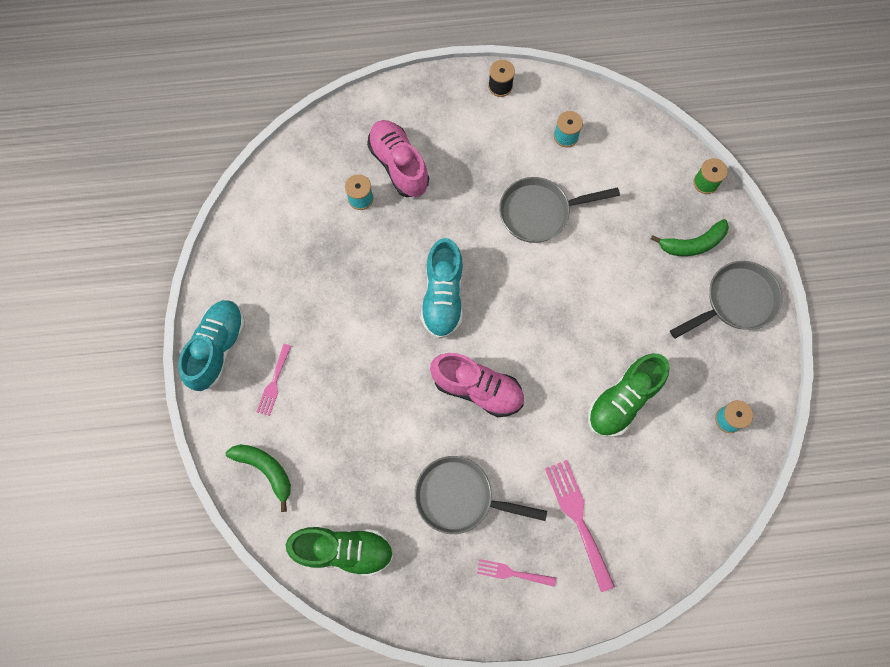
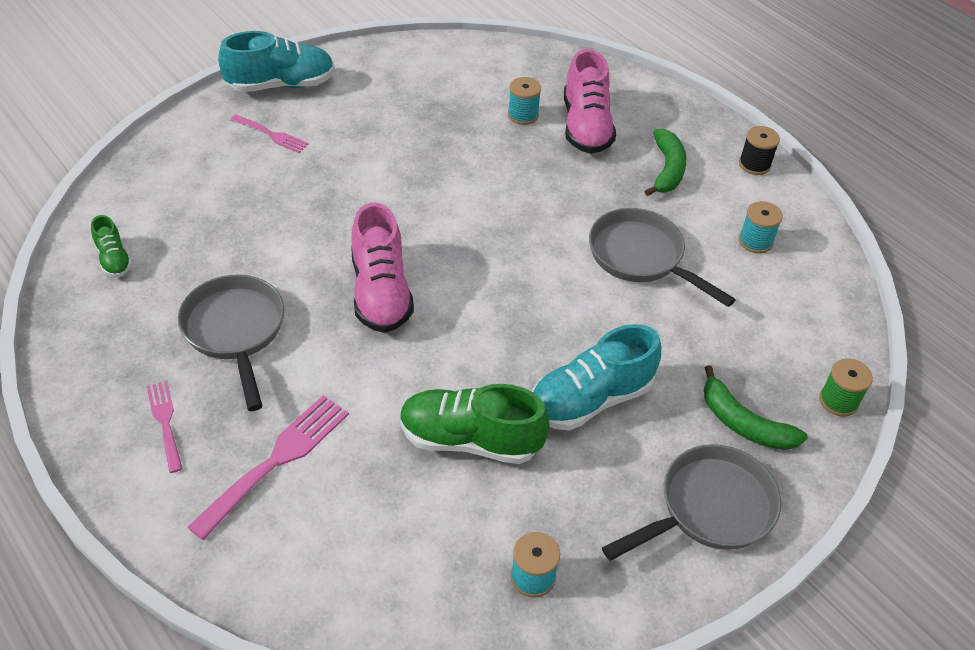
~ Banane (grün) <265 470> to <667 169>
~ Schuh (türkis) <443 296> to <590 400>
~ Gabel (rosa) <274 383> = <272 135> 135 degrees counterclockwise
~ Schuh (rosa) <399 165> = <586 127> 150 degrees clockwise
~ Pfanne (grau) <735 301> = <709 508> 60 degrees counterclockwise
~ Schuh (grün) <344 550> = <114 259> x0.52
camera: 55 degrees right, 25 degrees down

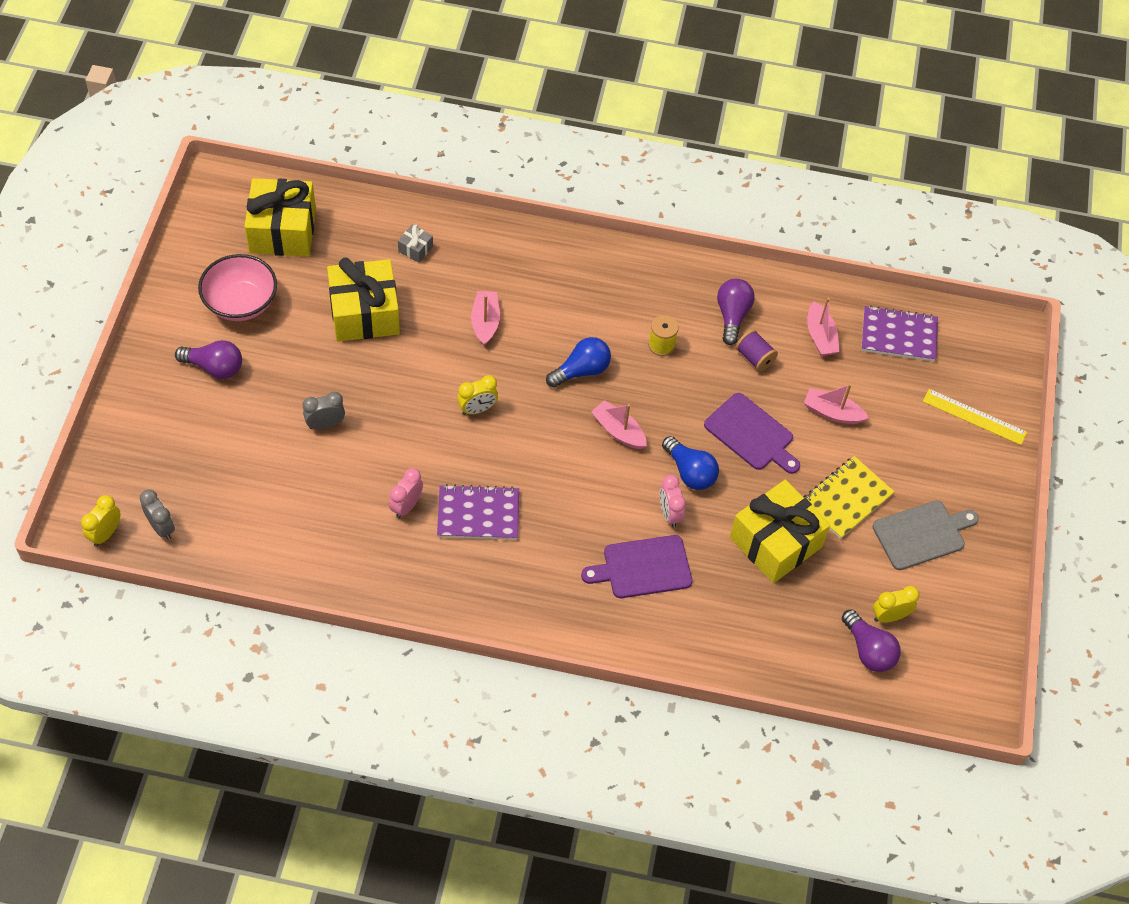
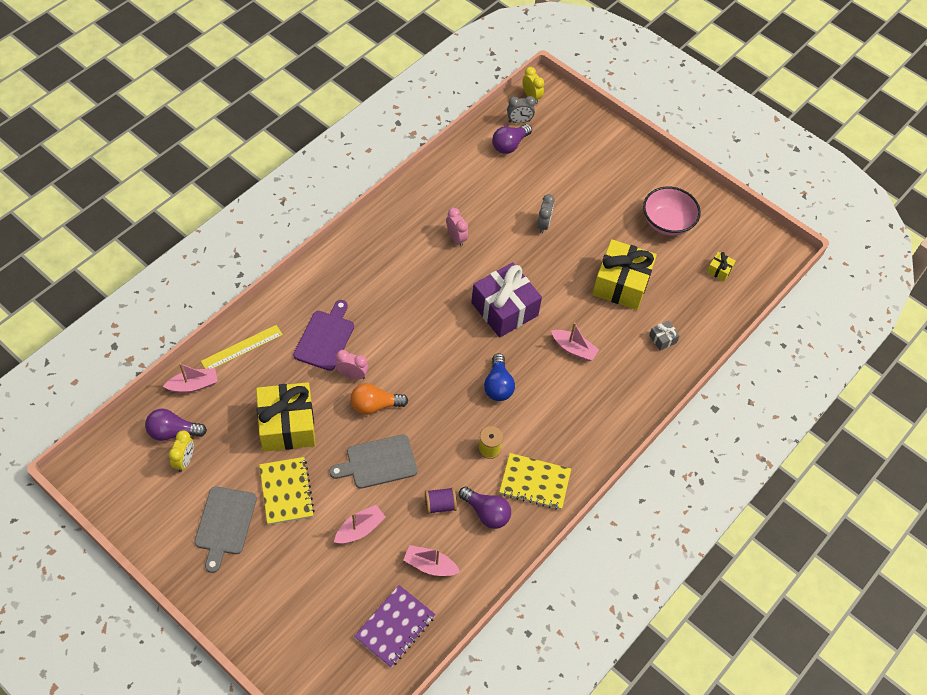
- Notizbuch (lila) <478 514>
+ Notizbuch (gelb) <534 483>
~ Glühbirne (lila) <214 367> to <509 145>
~ Boot (rosa) <618 431> to <193 385>
~ Lineal (gelb) <974 416> to <242 348>
~ Wecker (gelb) <477 409> to Geschenk (lila) <504 309>
~ Glühbirne (blau) <690 472> to Glühbirne (orange) <375 405>
~ Schneidebrett (lila) <751 434> to Schneidebrett (grau) <378 462>
~ Geschenk (gelb) <282 231> = <719 270> x0.41
camera: 120 degrees right, 0 degrees up

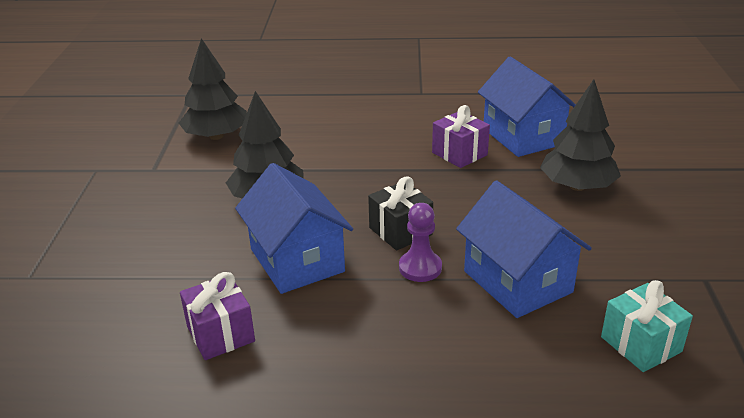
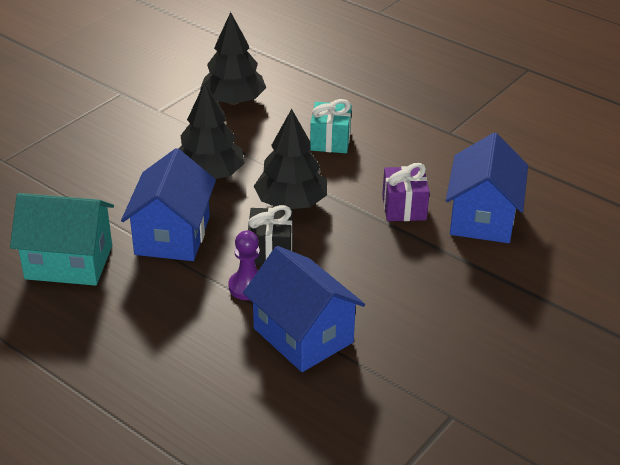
~ Baum (schwarz) <577 186> to <291 203>
~ Geschenk (türkis) <641 344> to <330 141>
~ Geschenk (lila) <220 334> to Haus (türkis) <69 262>
~ Haus (blau) <517 281> = <303 335> 45 degrees counterclockwise
camera: 35 degrees right, 5 degrees up

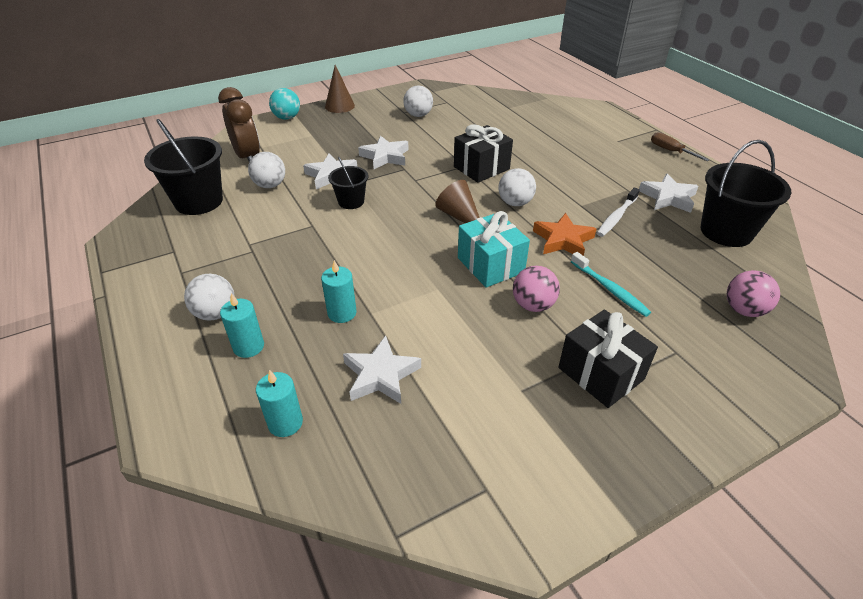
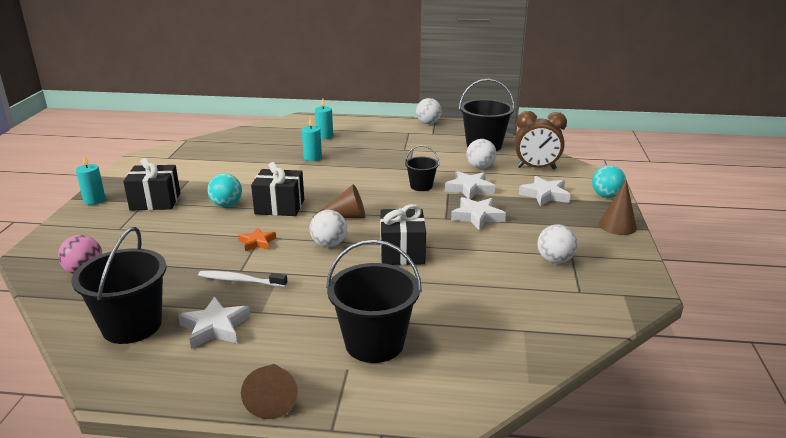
- Zahnbürste (türkis) <610 289>
+ Eimer (schwarz) <374 343>
~ Ball (weiß) <215 313> to <428 123>
~ Kerze (türkis) <285 423> to <94 200>
~ Stern (weiß) <381 375> to <544 195>
~ Schraubenzieher (braun) <671 151> to Kegel (braun) <272 398>
~ Geschenk (türkis) <490 265> to Geschenk (schwarz) <279 206>
~ Ball (rosa) <533 305> to Ball (türkis) <226 205>
~ Zahnbürste (weiß) <616 217> = <240 280> 60 degrees counterclockwise
~ Stern (orange) <563 240> = <257 242> x0.65
camera: 125 degrees right, 15 degrees down

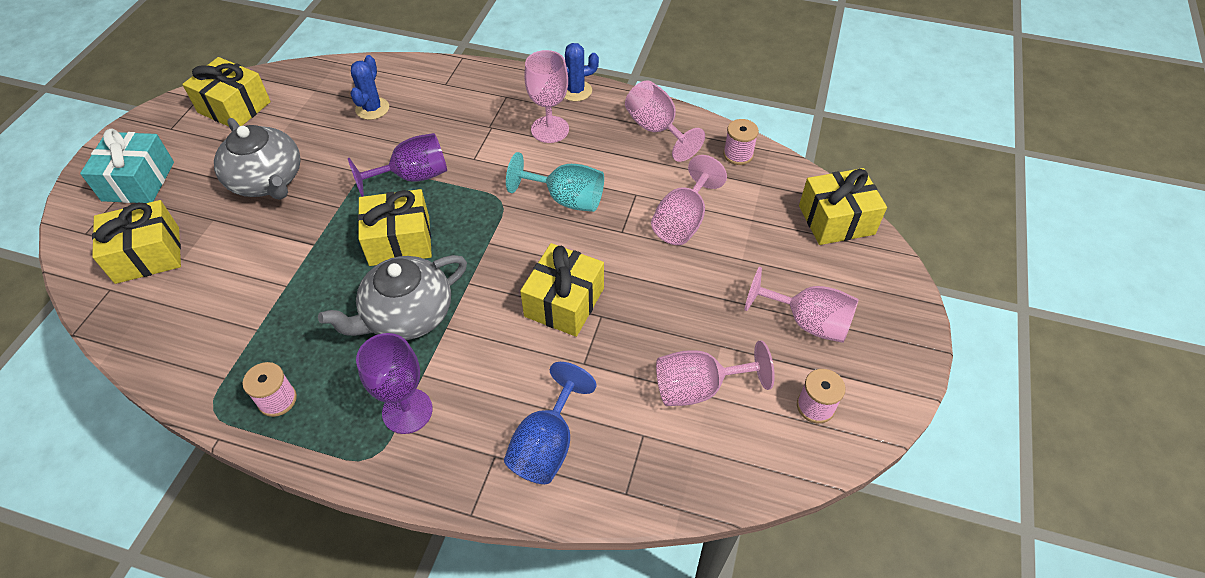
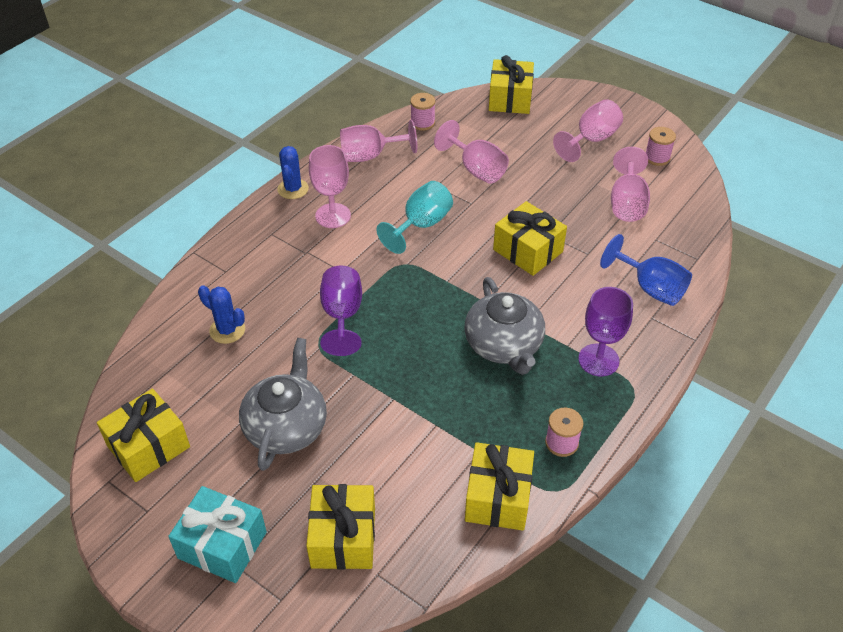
~ Geschenk (gelb) <399 241> to <498 497>
~ Teekanne (grau) <267 180> = <286 426> 60 degrees counterclockwise
camera: 70 degrees left, 5 degrees down

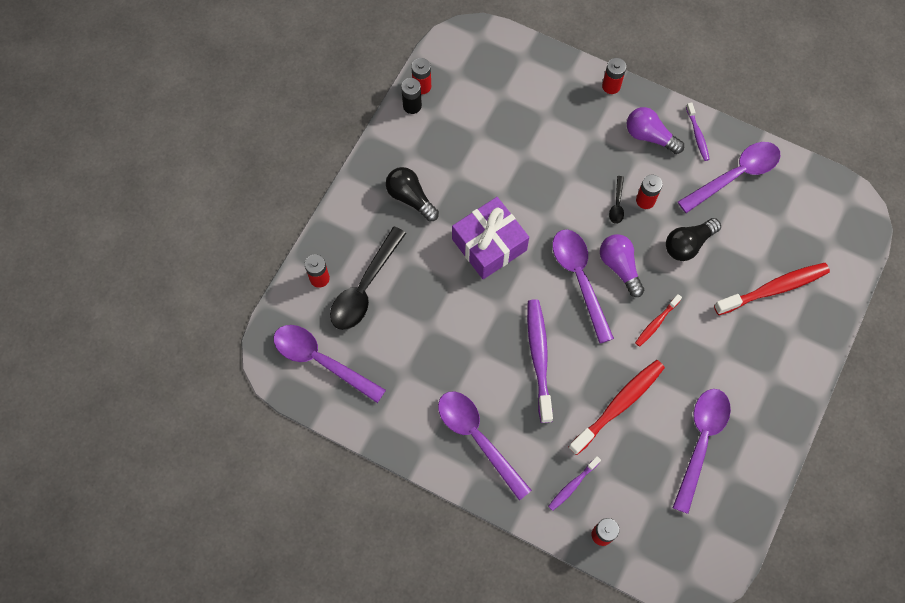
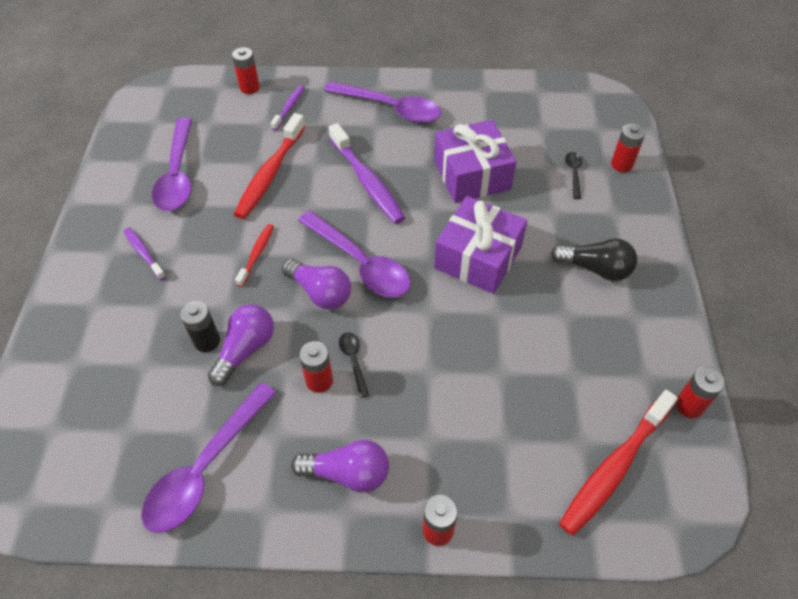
- Löffel (lila) <321 361>
+ Geschenk (lila) <472 175>
~ Batterie (schwarz) <412 106> to <207 341>
~ Zahnbürste (lila) <697 135> to <144 253>
~ Zahnbürste (rot) <774 288> to <614 468>
~ Glühbirne (schwarz) <688 244> to Glühbirne (lila) <246 350>
~ Löffel (schwarz) <365 287> = <573 173> x0.45
camera: 155 degrees right, 15 degrees down

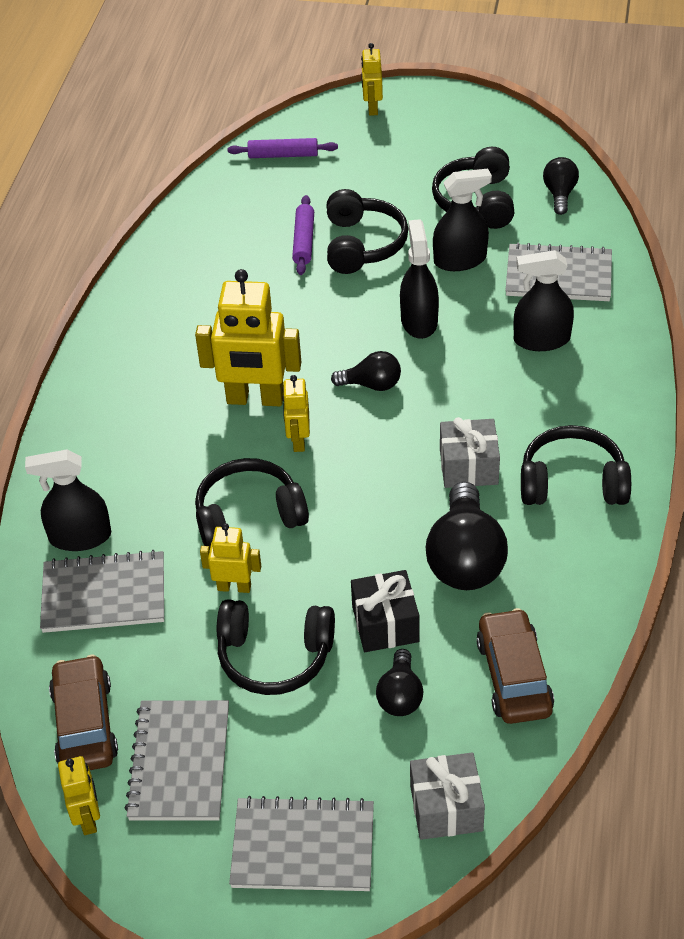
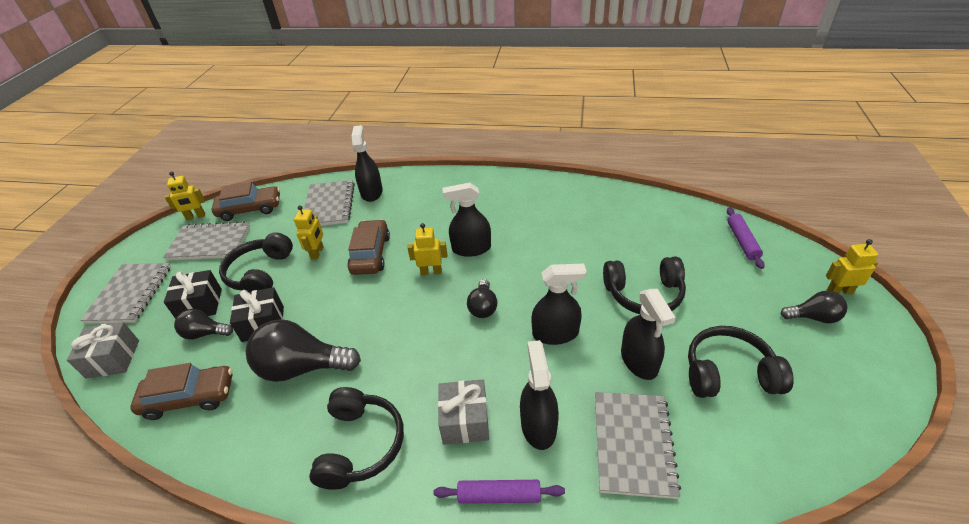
+ Geschenk (schwarz) <200 305>
~ Nudelholz (lila) <303 241> to <499 495>
~ Geschenk (grau) <468 467> to <465 421>
~ Glühbirne (schwarz) <560 194> to <813 317>
~ Roboter (gelb) <255 399> to Sprühflasche (schwarz) <471 248>
~ Kopfhörer (schwarz) <249 516> to Auto (braun) <370 254>
camera: 90 degrees right, 5 degrees down

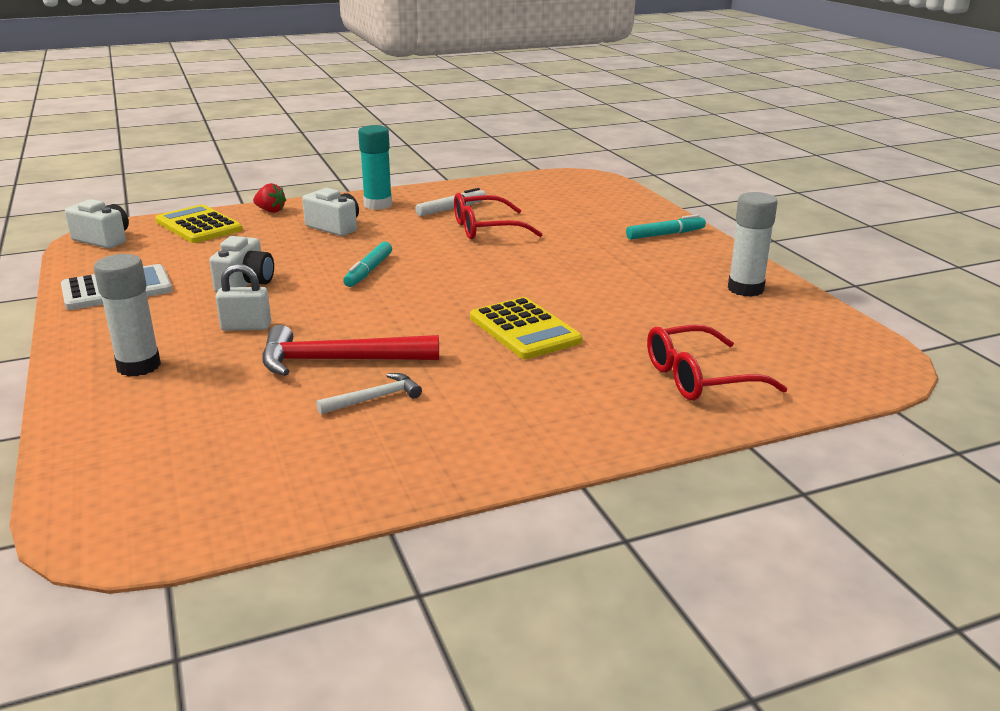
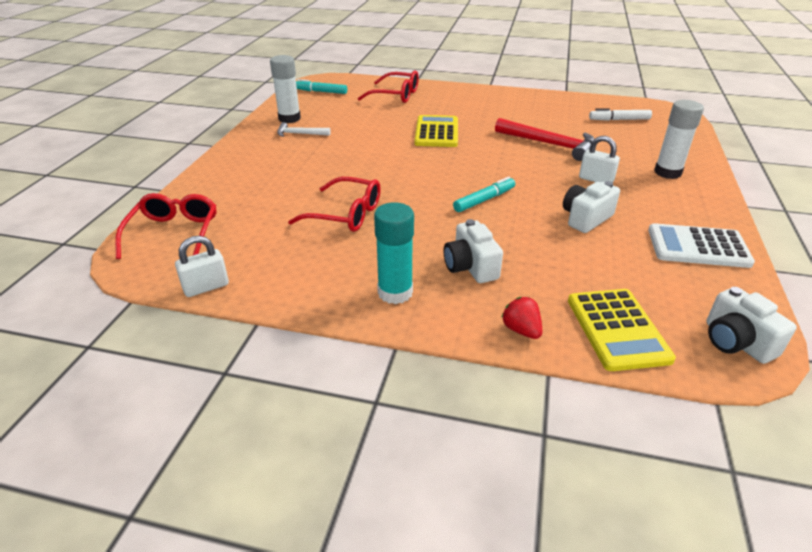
+ Brille (rot) <174 233>
+ Vorhängeschloss (weiß) <206 287>
~ Hammer (weiß) <374 398> to <300 134>
~ Filzstift (weiß) <451 209> to <619 120>
~ Filzstift (türkis) <665 234> to <320 92>
camera: 145 degrees left, 10 degrees up

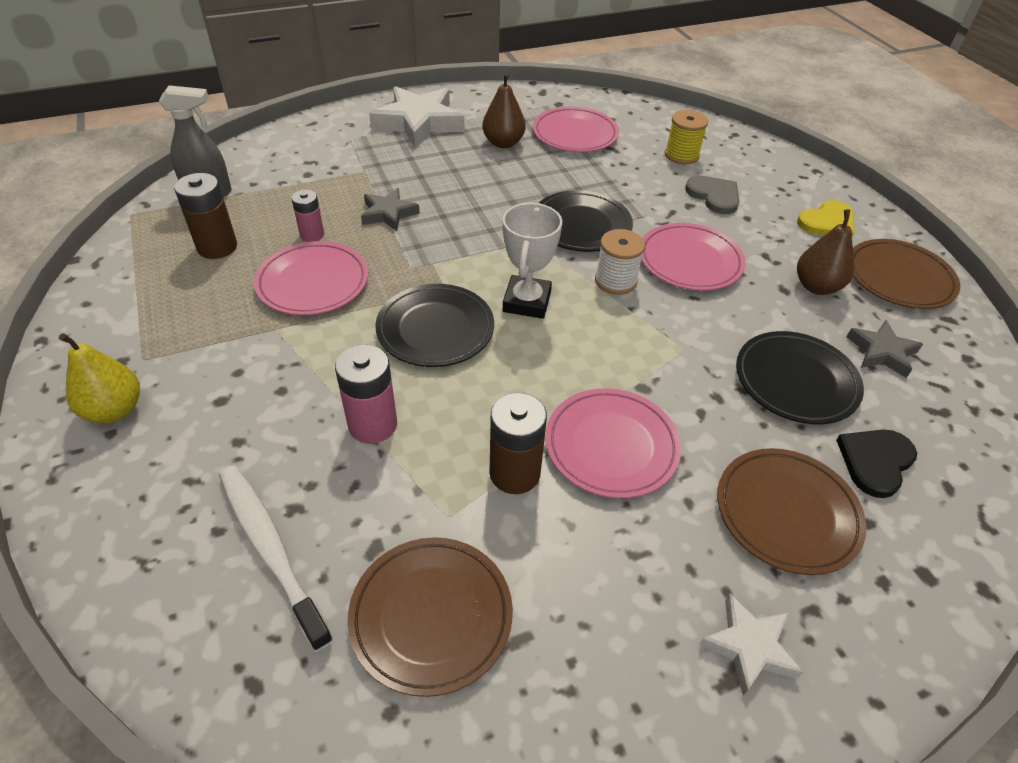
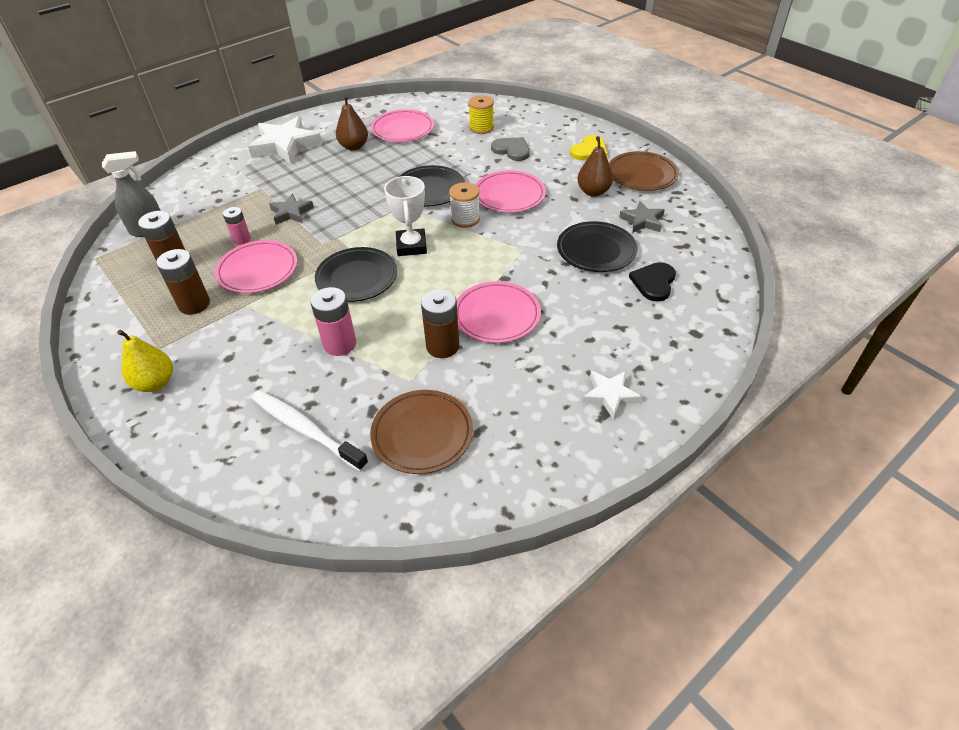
- Teller (braun) <786 513>
+ Batterie (braun) <194 304>
camera: 15 degrees left, 0 degrees up

